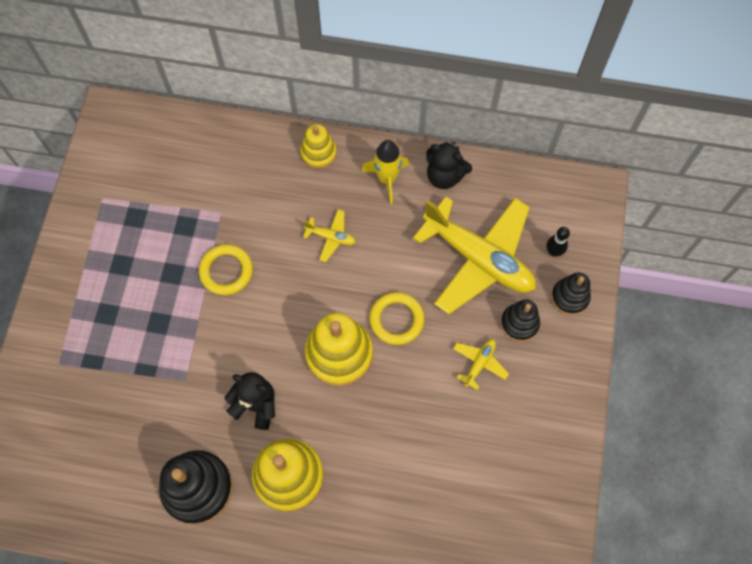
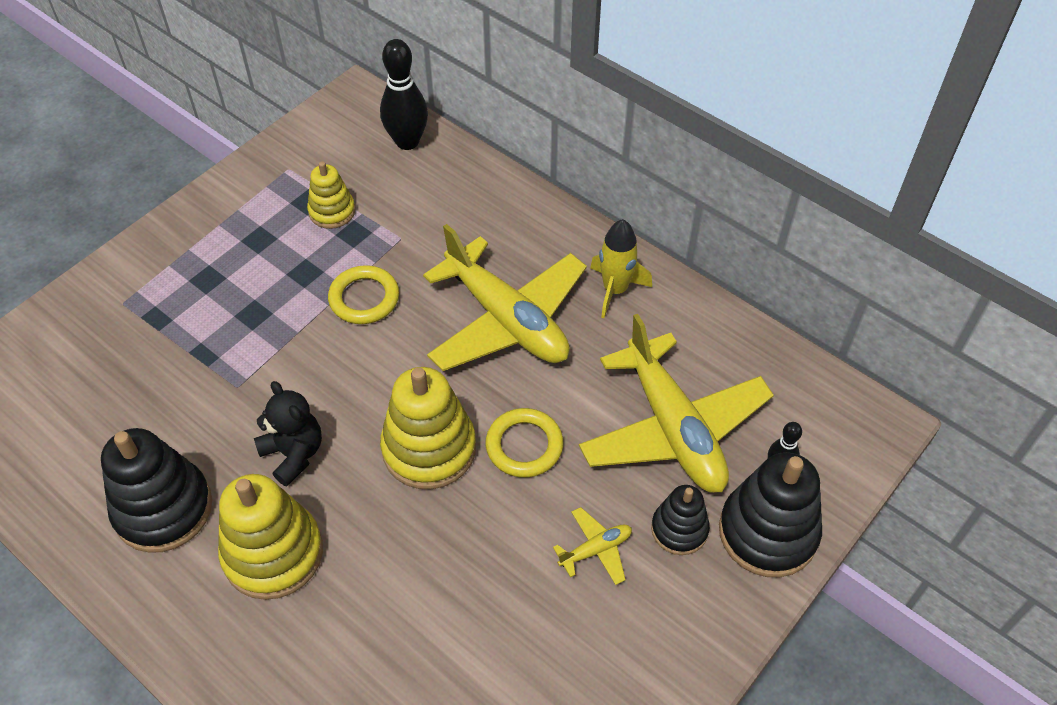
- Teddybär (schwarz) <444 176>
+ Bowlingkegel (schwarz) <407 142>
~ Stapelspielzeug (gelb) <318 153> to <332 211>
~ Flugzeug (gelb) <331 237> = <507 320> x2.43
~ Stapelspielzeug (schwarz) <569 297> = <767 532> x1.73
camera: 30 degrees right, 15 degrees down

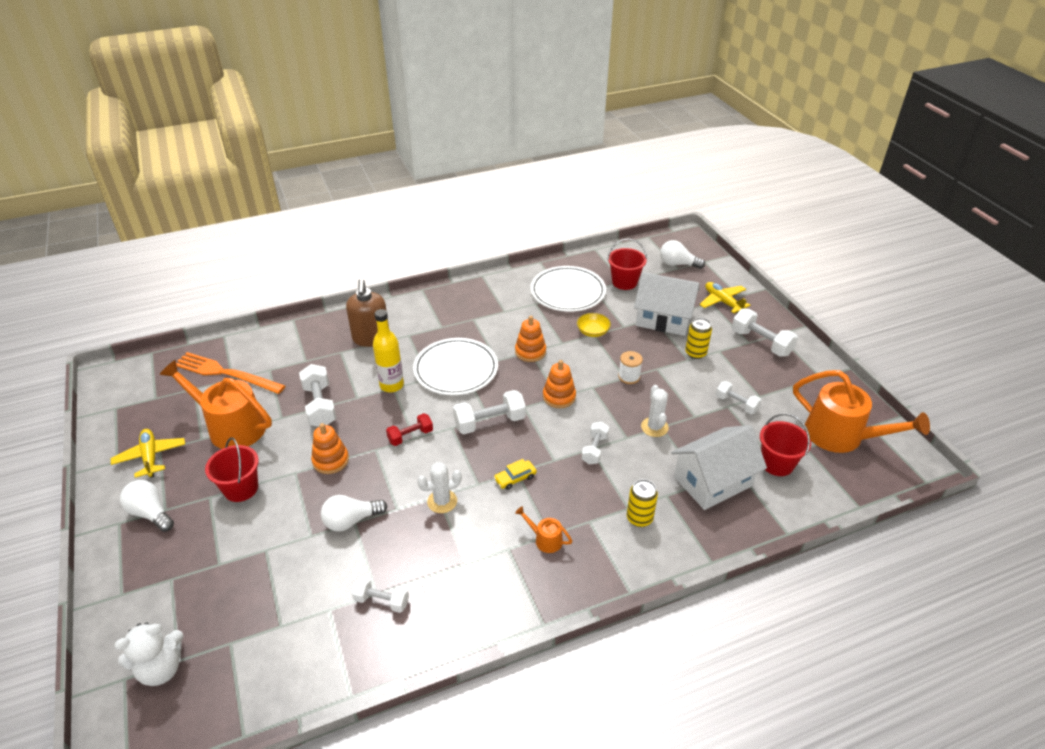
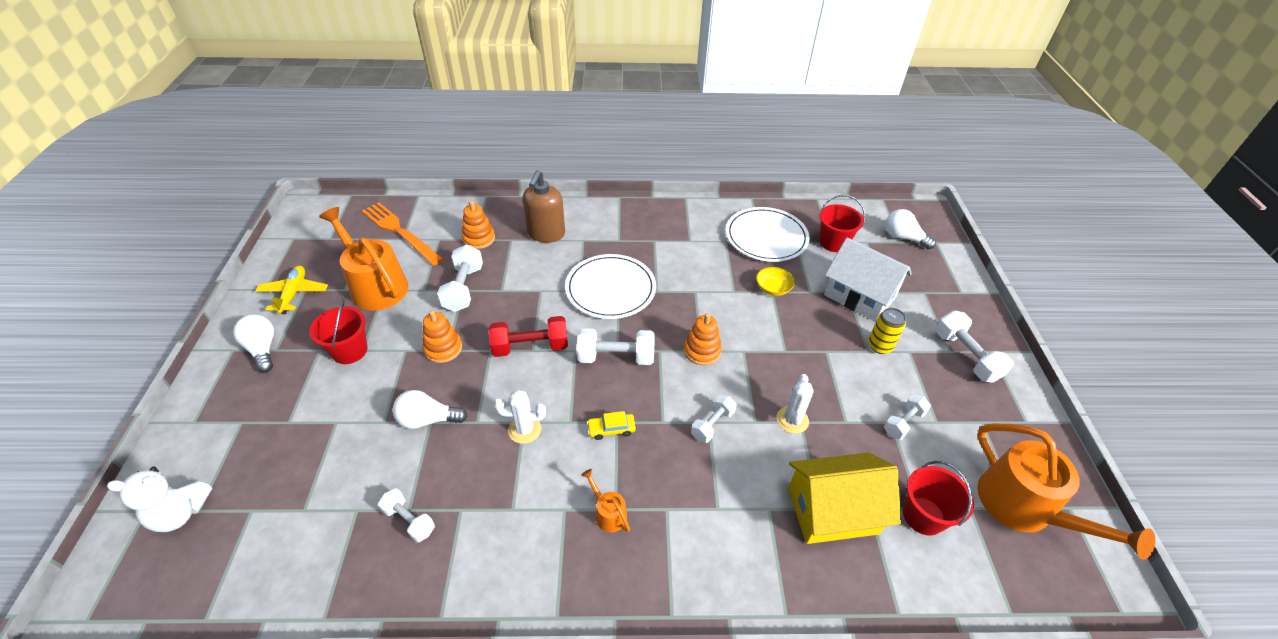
- Flasche (gelb) <392 385>
- Garnrolle (weiß) <629 377>
- Dose (gelb) <639 518>
- Flugzeug (gelb) <722 302>
~ Stapelspielzeug (orange) <530 352> to <479 239>
~ Haus (weiß) <713 481> to Haus (gelb) <832 511>
~ Hantel (weiß) <736 404> = <903 422> 75 degrees clockwise
~ Hantel (rot) <410 436> = <530 347> x1.59
camera: 20 degrees right, 5 degrees up

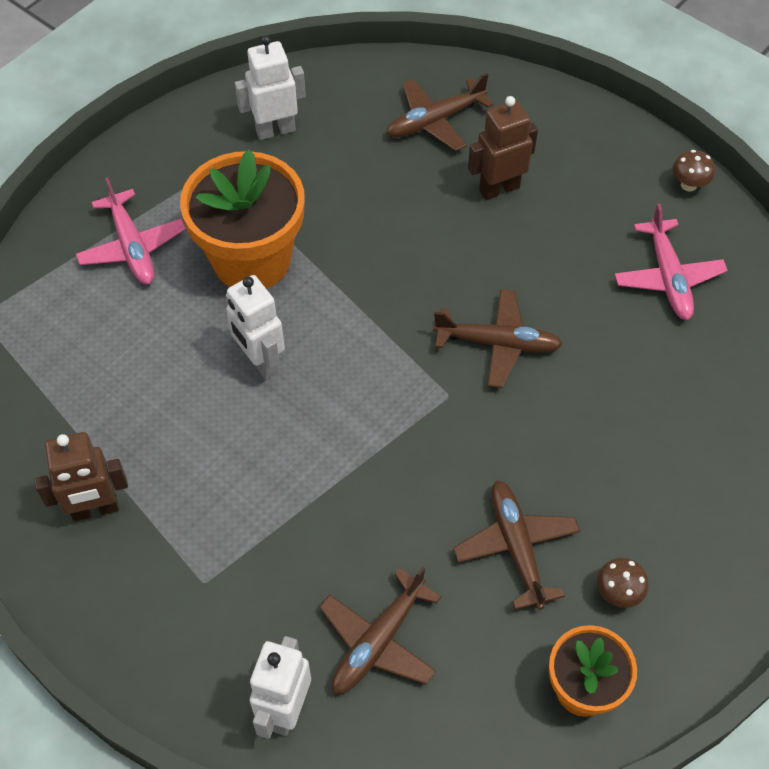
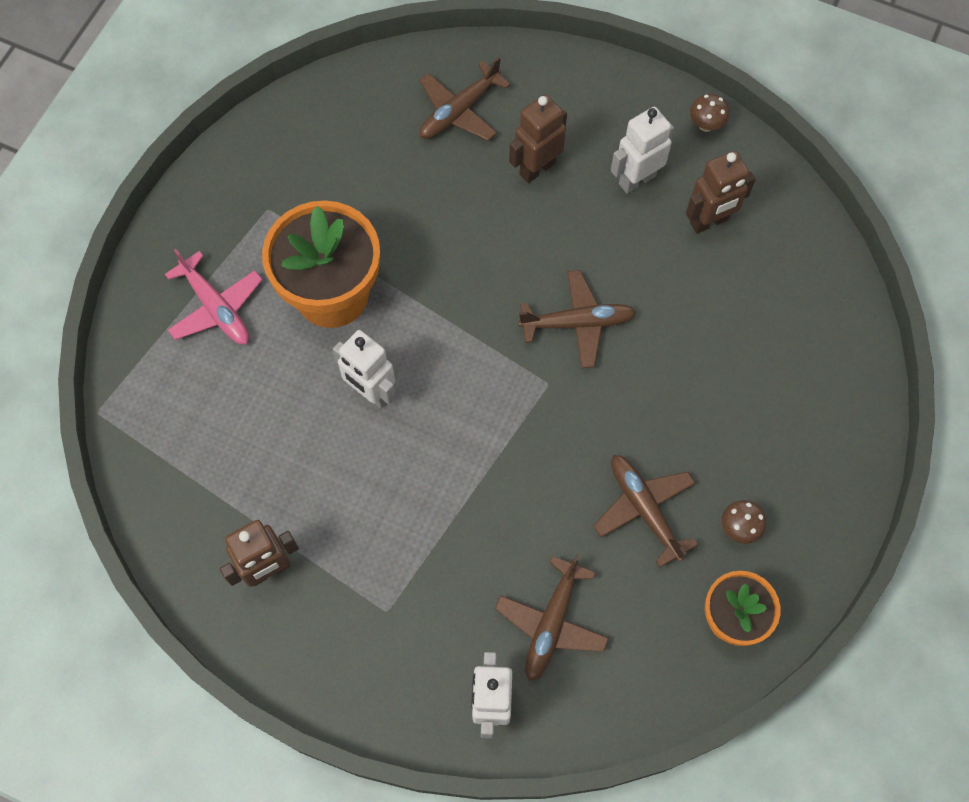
~ Roboter (weiß) <275 130> to <637 179>
~ Flugzeug (rosa) <668 277> to Roboter (braun) <709 222>
camera: 15 degrees left, 10 degrees up

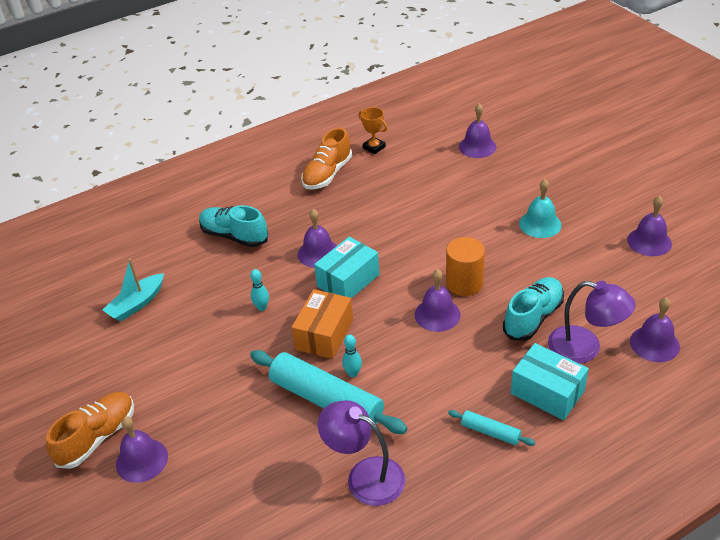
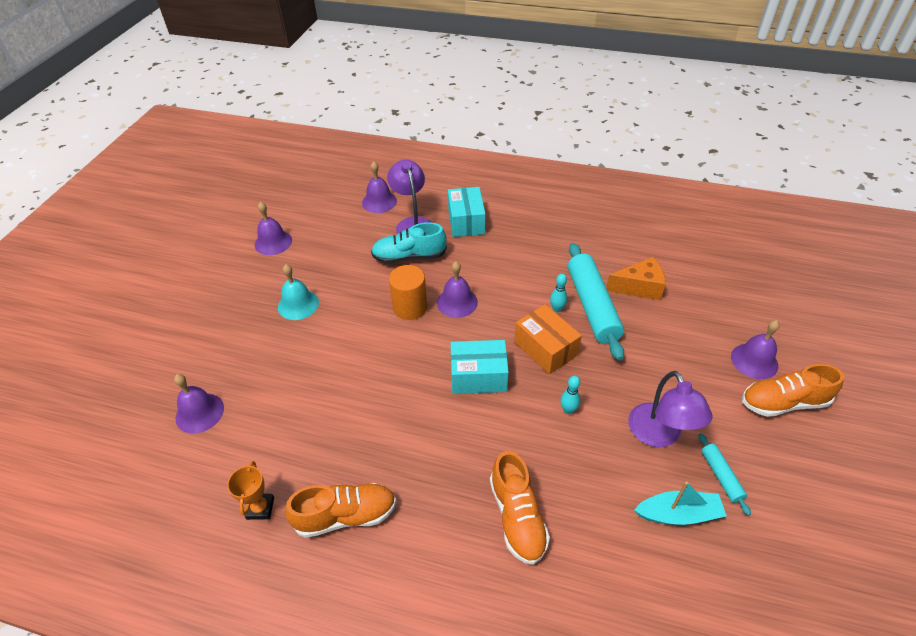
- Glocke (lila) <318 253>
+ Käse (orange) <639 287>
~ Lampe (lila) <365 476> to <659 435>
~ Nudelholz (türkis) <490 432> to <721 476>
~ Schuh (türkis) <234 236> to Schuh (orange) <517 517>
~ Schachtel (orange) <324 335> = <545 348> 75 degrees clockwise
camera: 135 degrees left, 5 degrees up

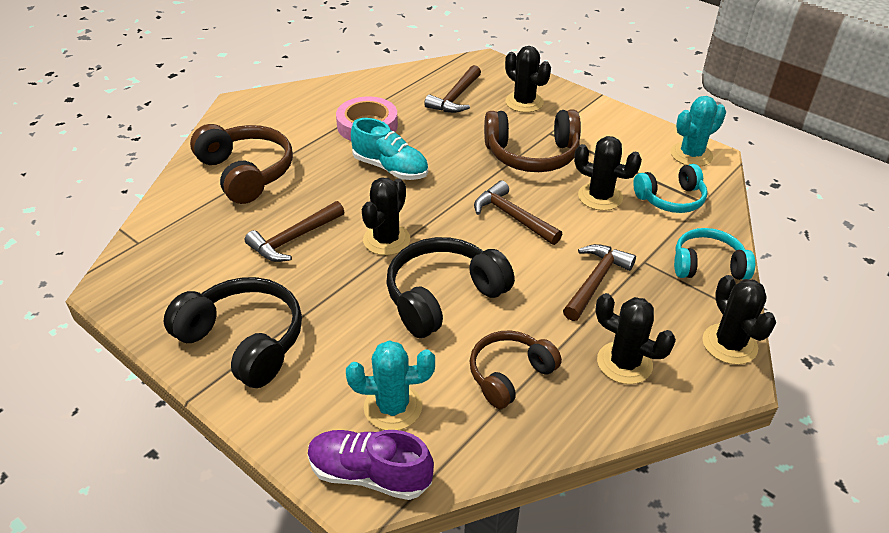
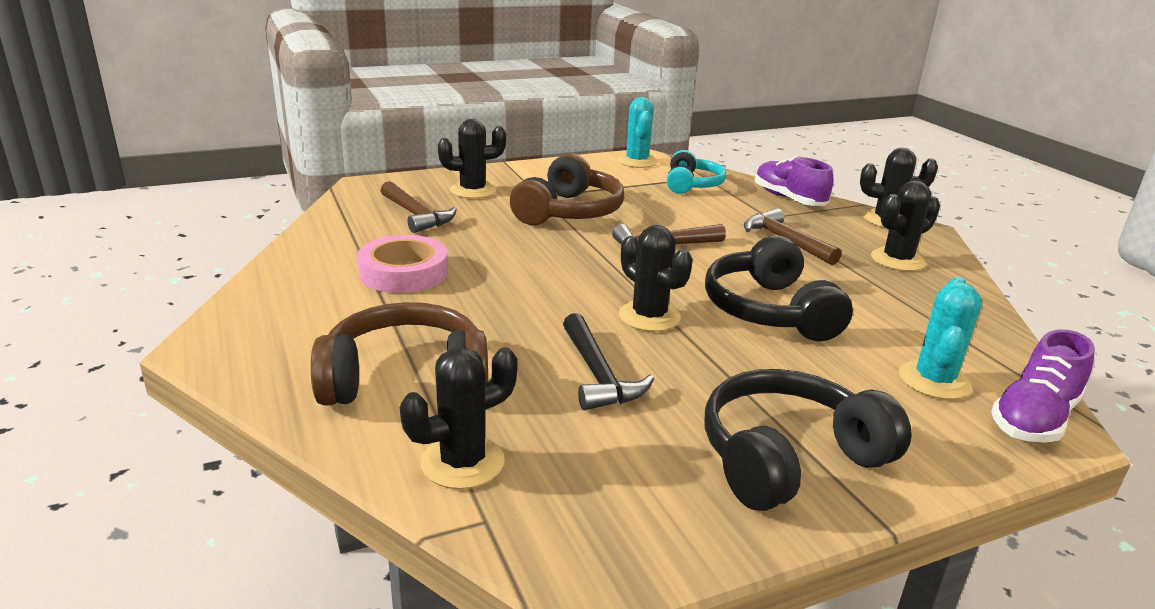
- Schuh (türkis) <390 168>
- Kopfhörer (braun) <510 375>
~ Kaktus (schwarz) <600 197> to <462 462>
~ Kopfhörer (türkis) <708 265> to Schuh (lila) <788 199>
~ Hammer (braun) <294 239> to Hammer (schwarz) <598 374>
camera: 65 degrees left, 15 degrees down

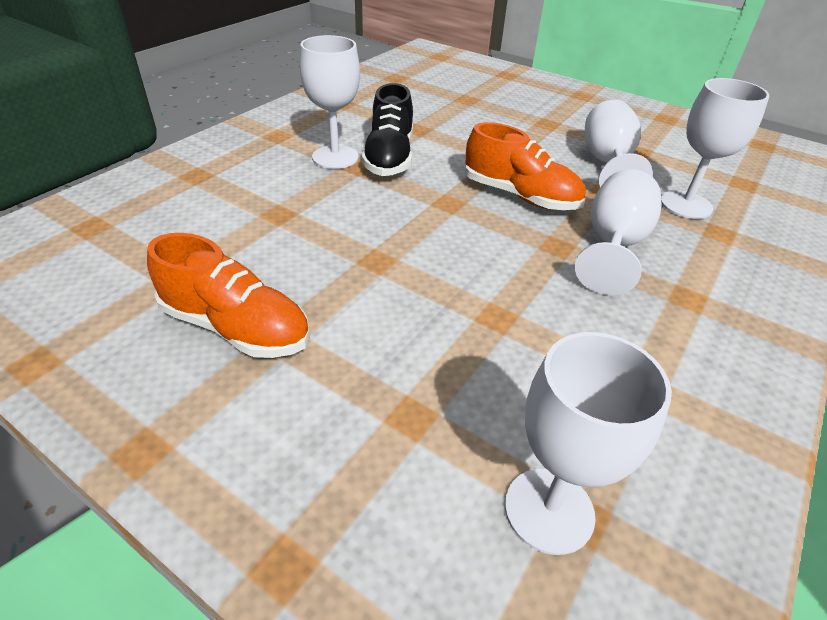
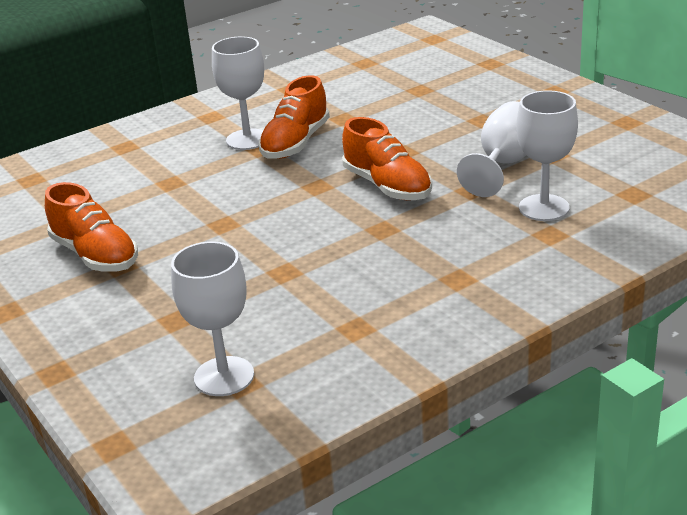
- Kelch (weiß) <613 245>
~ Schuh (schwarz) <389 157> to Schuh (orange) <295 143>
camera: 25 degrees right, 10 degrees down

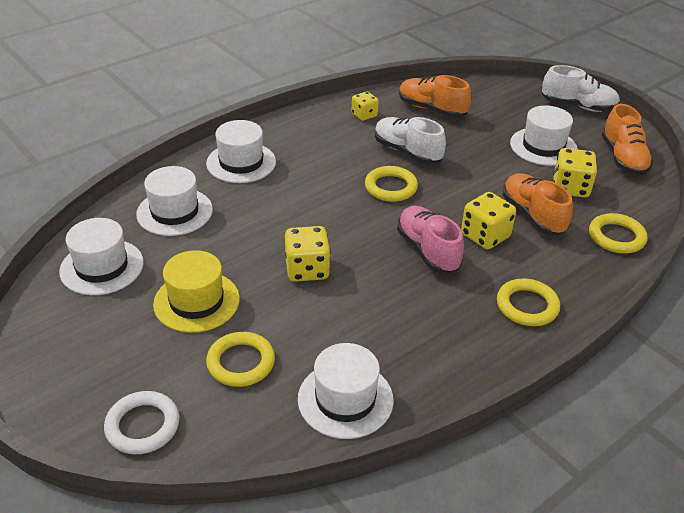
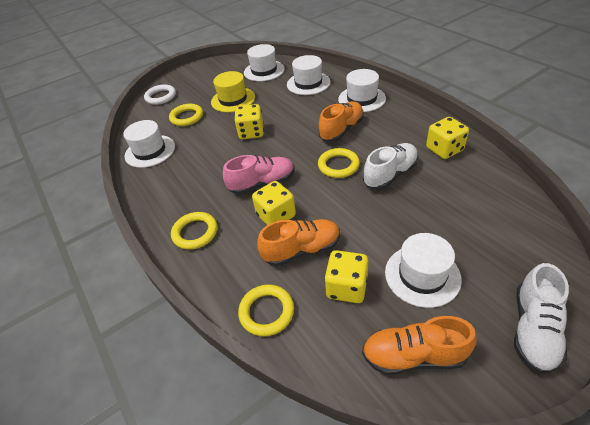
~ Schuh (orange) <431 109> to <341 130>
~ Spielwürfel (gelb) <364 115> = <444 149> x1.56
camera: 100 degrees right, 5 degrees up

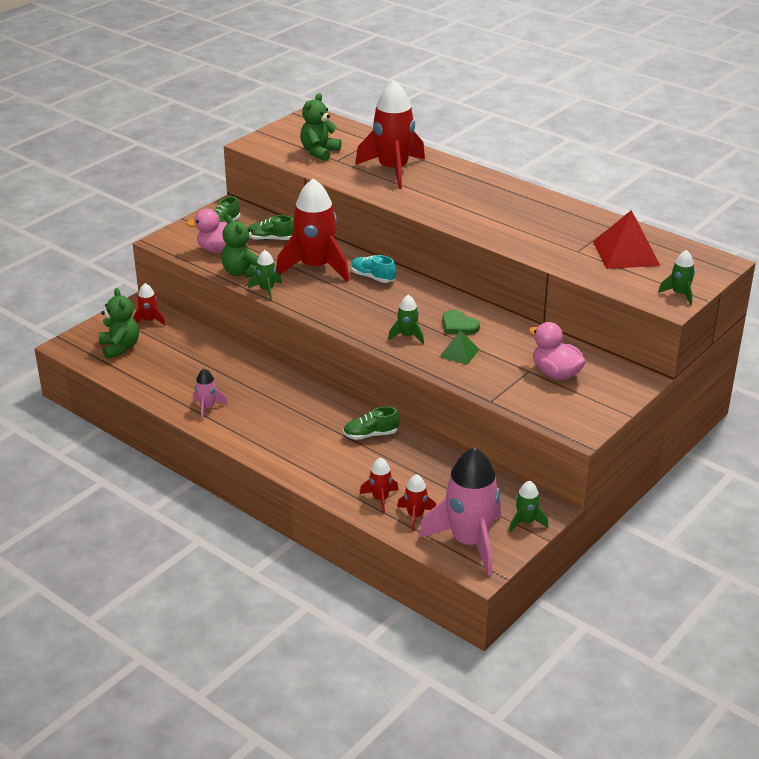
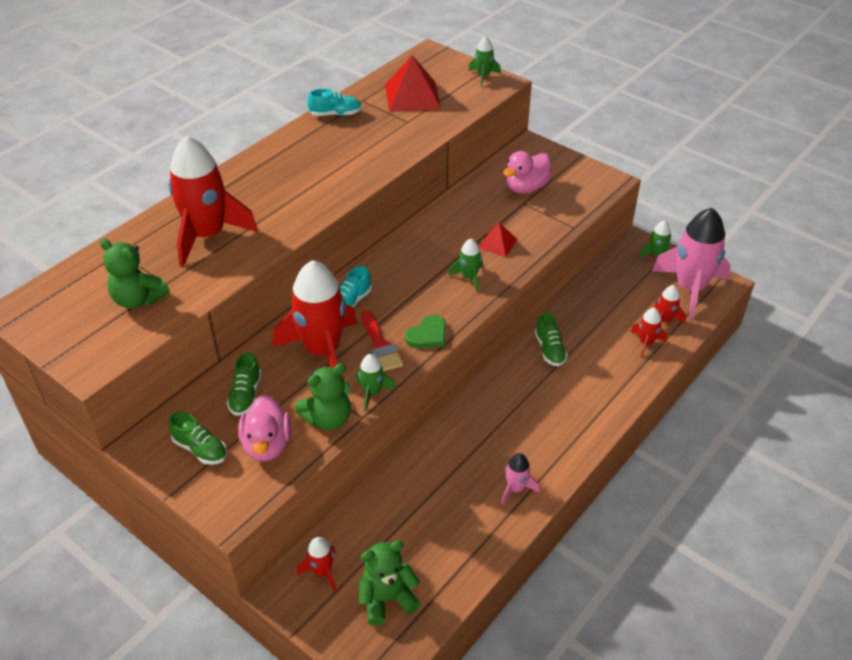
+ Schuh (türkis) <335 114>
+ Pinsel (rot) <380 346>
~ Herz (grün) <458 325> to <428 335>
~ Pyramide (grün) <459 353> to Pyramide (rot) <497 243>
camera: 90 degrees left, 10 degrees up

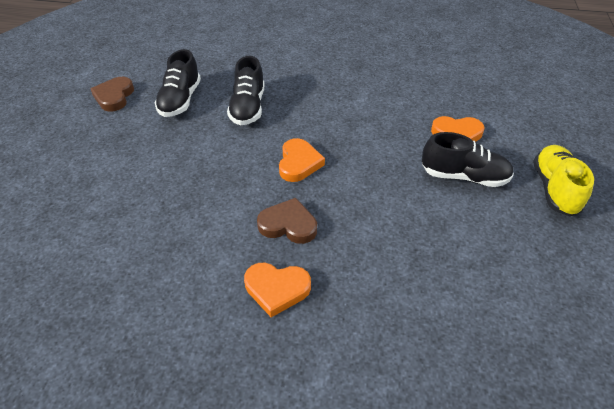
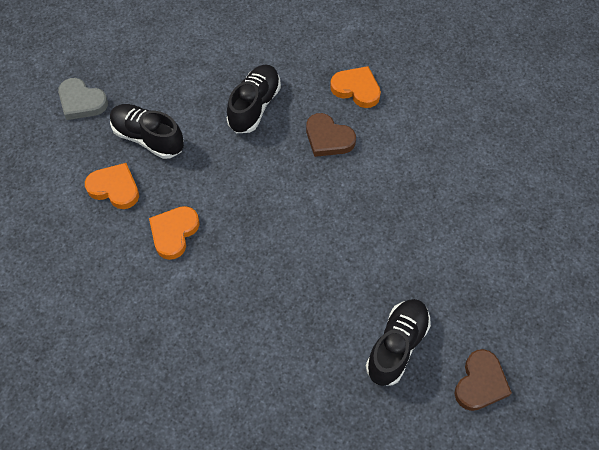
~ Schuh (schwarz) <248 107> to <254 106>
~ Herz (orange) <299 163> to <174 233>
~ Schuh (gelb) <554 189> to Herz (grau) <81 102>
camera: 160 degrees left, 15 degrees up

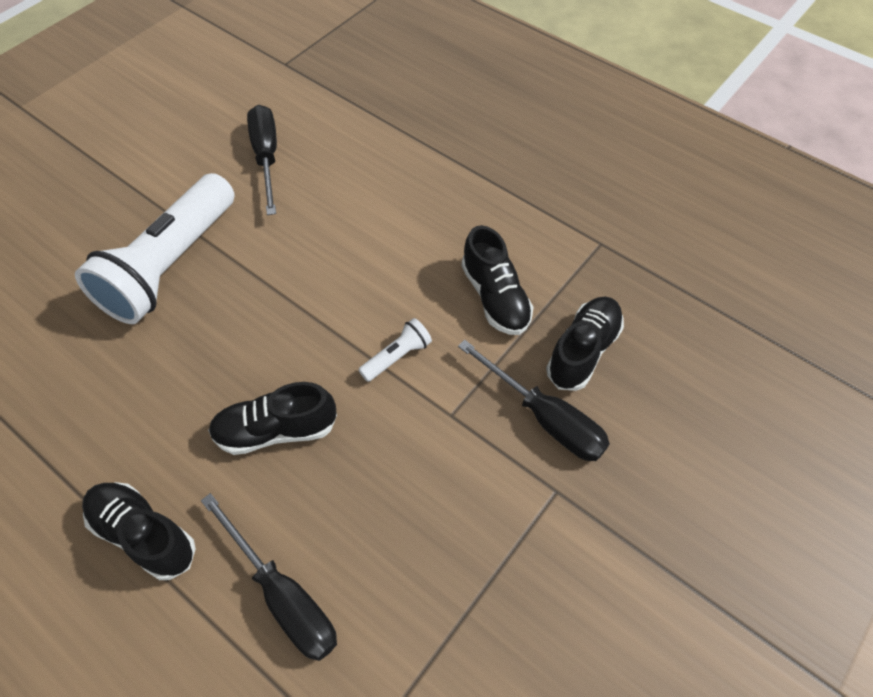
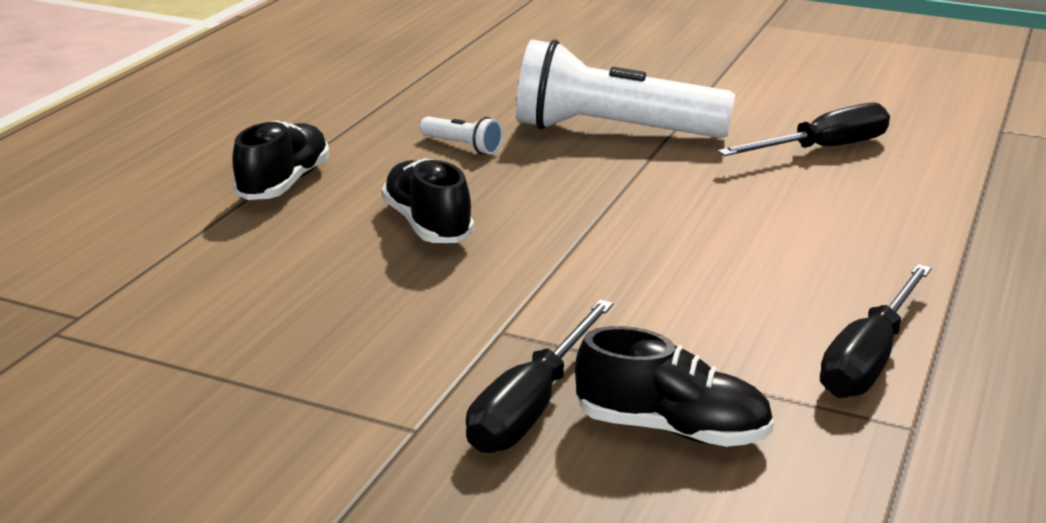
- Schuh (schwarz) <495 297>
~ Schraubenzieher (schwarz) <283 595> to <868 359>
~ Taschenlampe (weiß) <397 356> to <463 146>
camera: 75 degrees right, 30 degrees down

